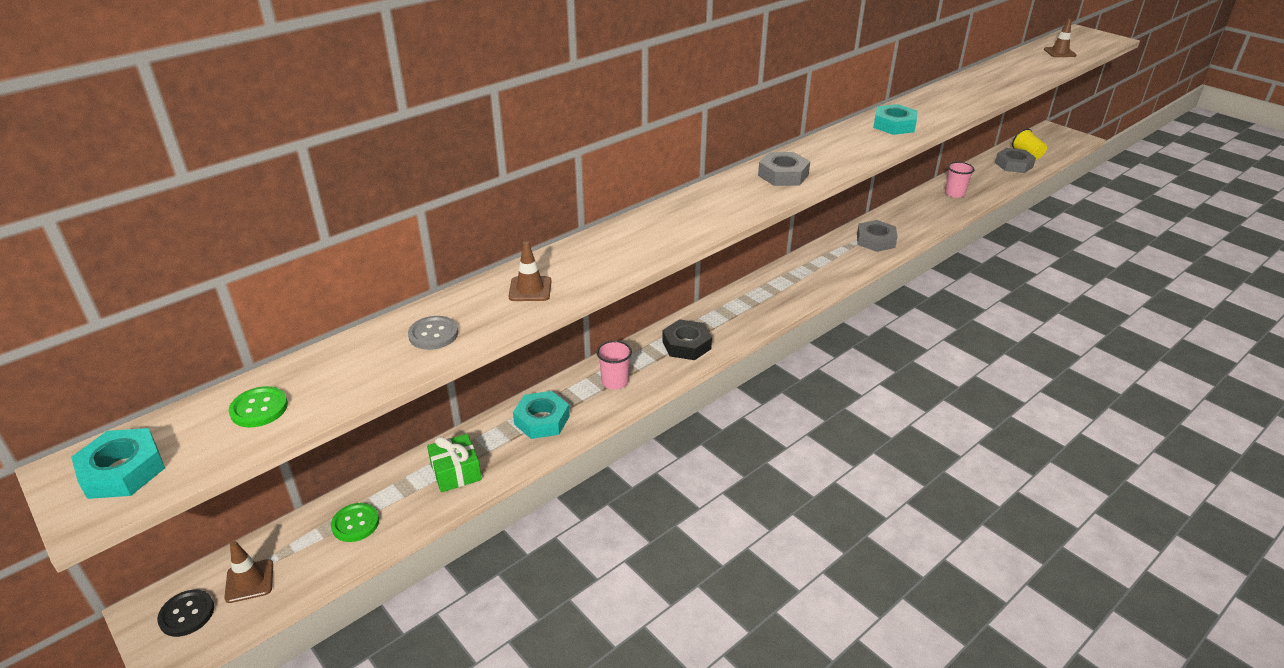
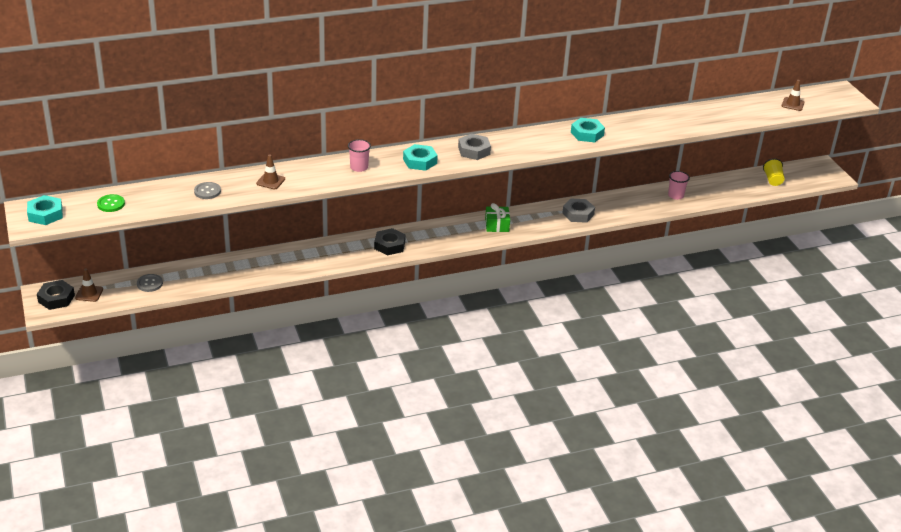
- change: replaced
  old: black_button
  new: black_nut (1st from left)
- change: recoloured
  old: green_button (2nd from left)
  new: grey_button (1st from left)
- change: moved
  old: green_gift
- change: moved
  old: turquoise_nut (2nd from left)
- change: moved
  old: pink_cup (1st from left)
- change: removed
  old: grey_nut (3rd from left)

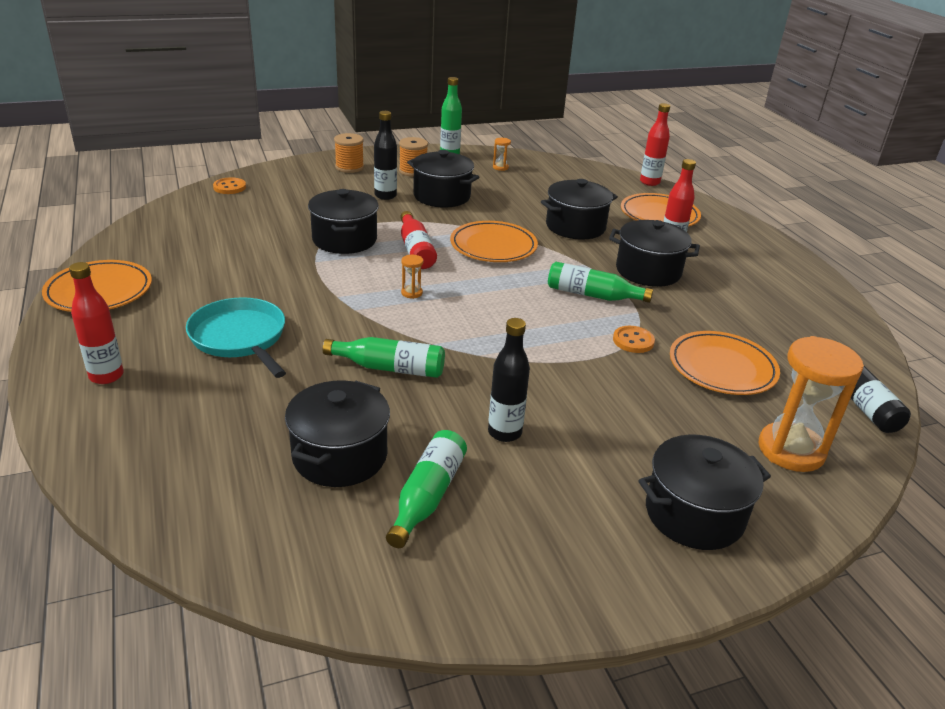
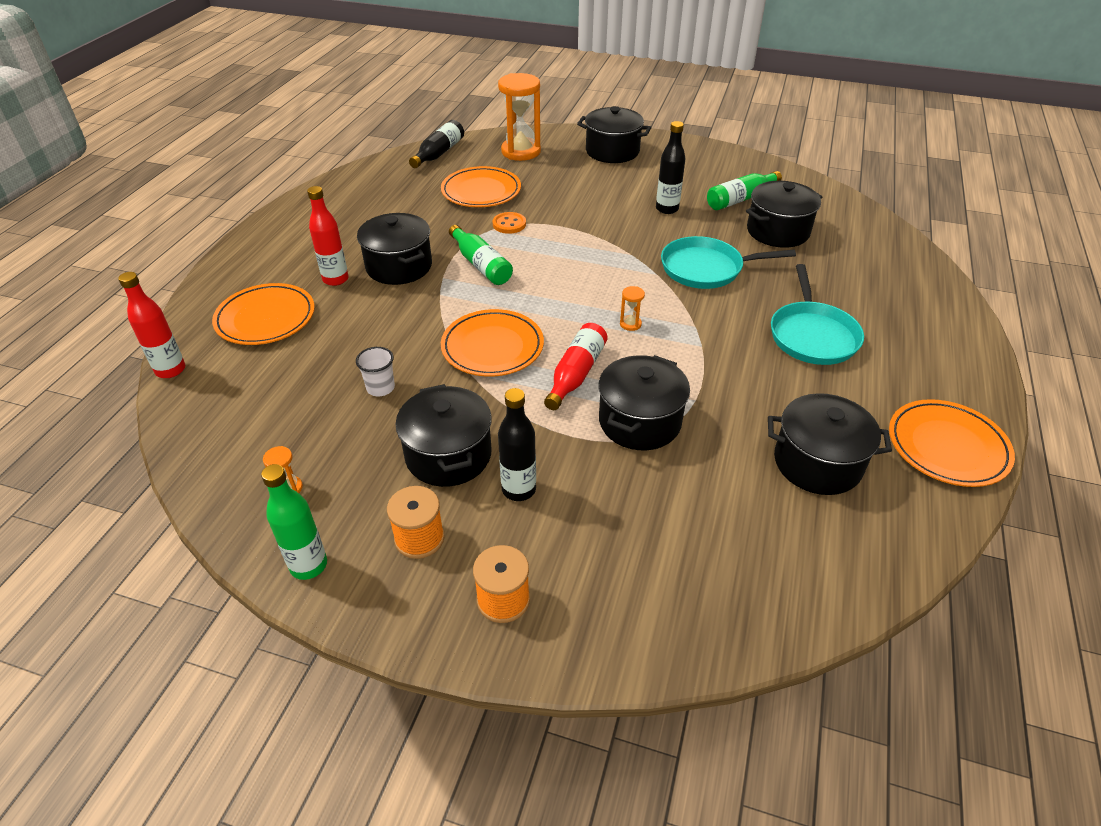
- change: removed
  old: red_bottle (1st from left)
- change: removed
  old: orange_button (1st from left)
- change: replaced
  old: green_bottle (1st from left)
  new: turquoise_pan (1st from left)
- change: moved
  old: black_pot (4th from left in the first image)
  new: black_pot (6th from left)
- change: added
  new: white_cup

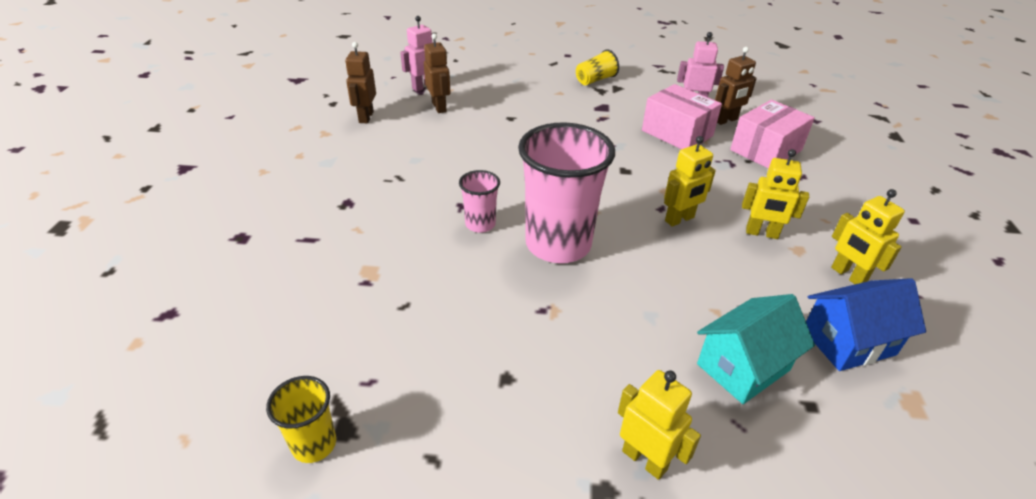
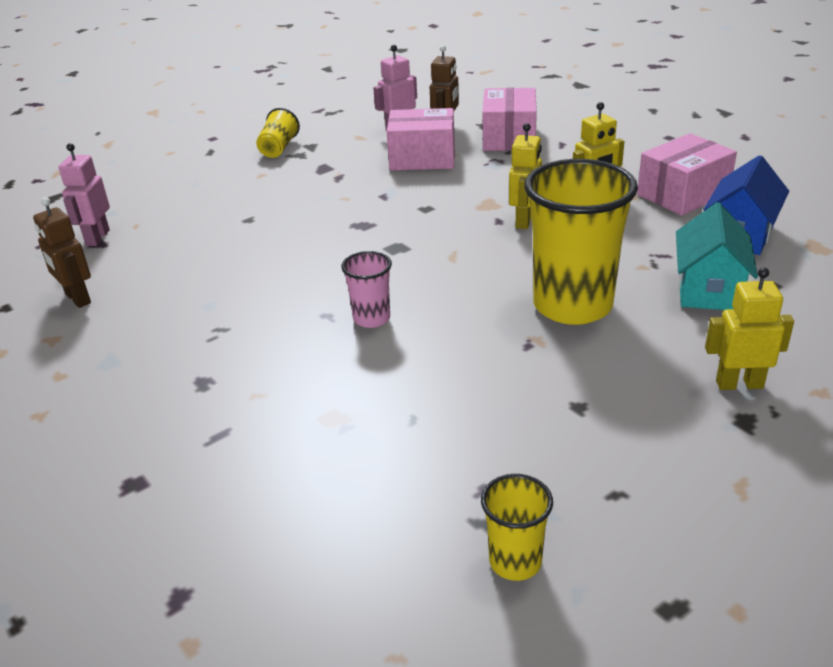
- change: removed
  old: brown_robot (2nd from left)
- change: removed
  old: pink_cup (2nd from left)
- change: replaced
  old: yellow_robot (4th from left)
  new: pink_box (3rd from left)
- change: added
  new: yellow_cup (3rd from left)

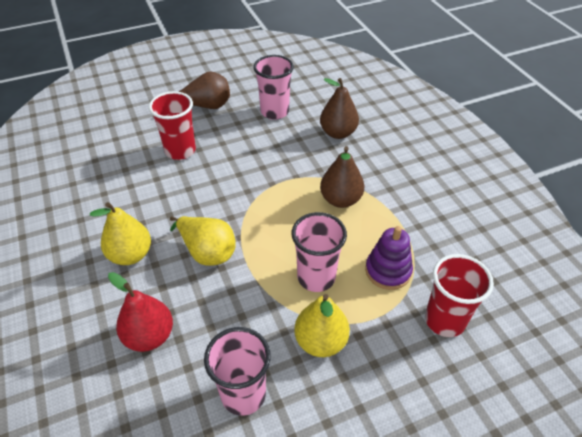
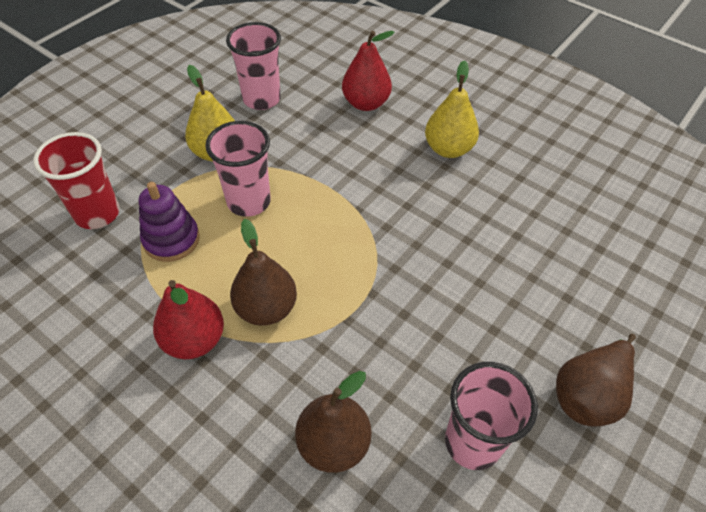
- change: removed
  old: red_cup (1st from left)
- change: removed
  old: yellow_pear (2nd from left)
- change: added
  new: red_pear (1st from left)

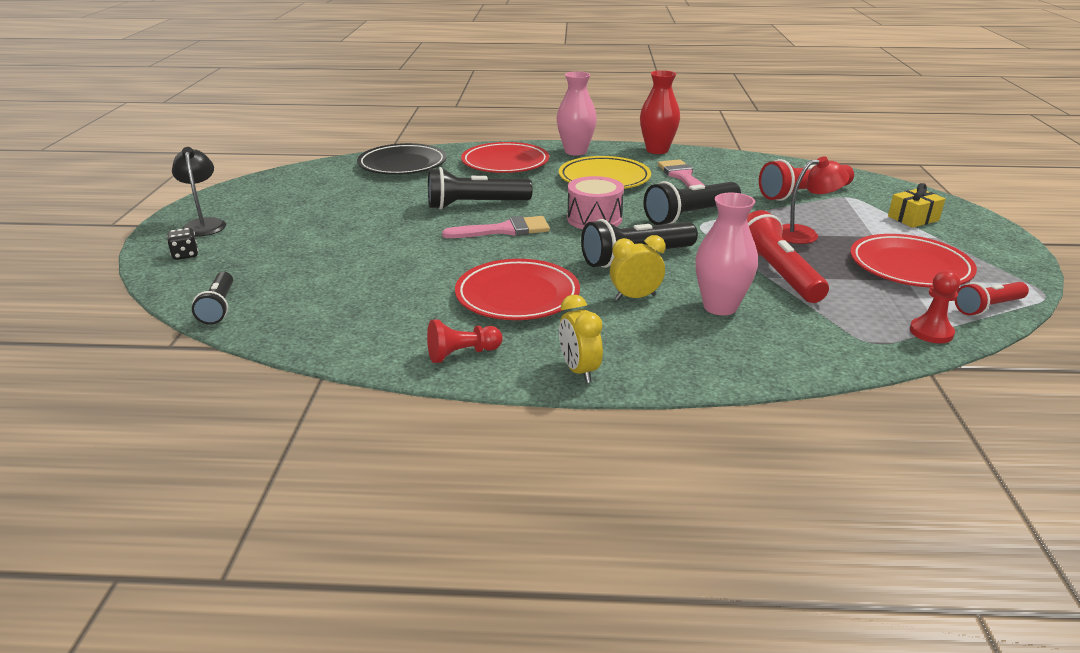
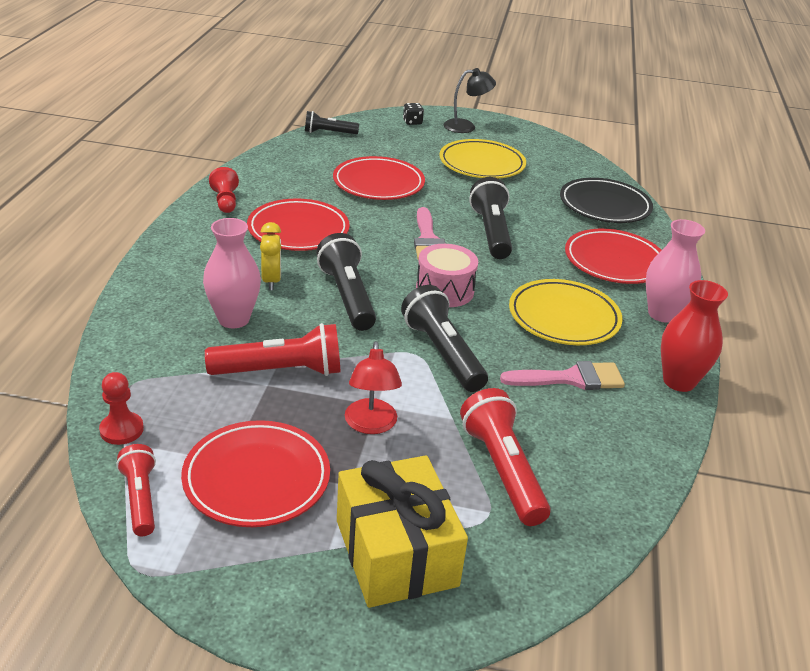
- change: removed
  old: yellow_clock (1st from left)
- change: resized
  old: yellow_gift
  factor: 1.97
- change: added
  new: red_plate (3rd from left)
- change: added
  new: yellow_plate (1st from left)

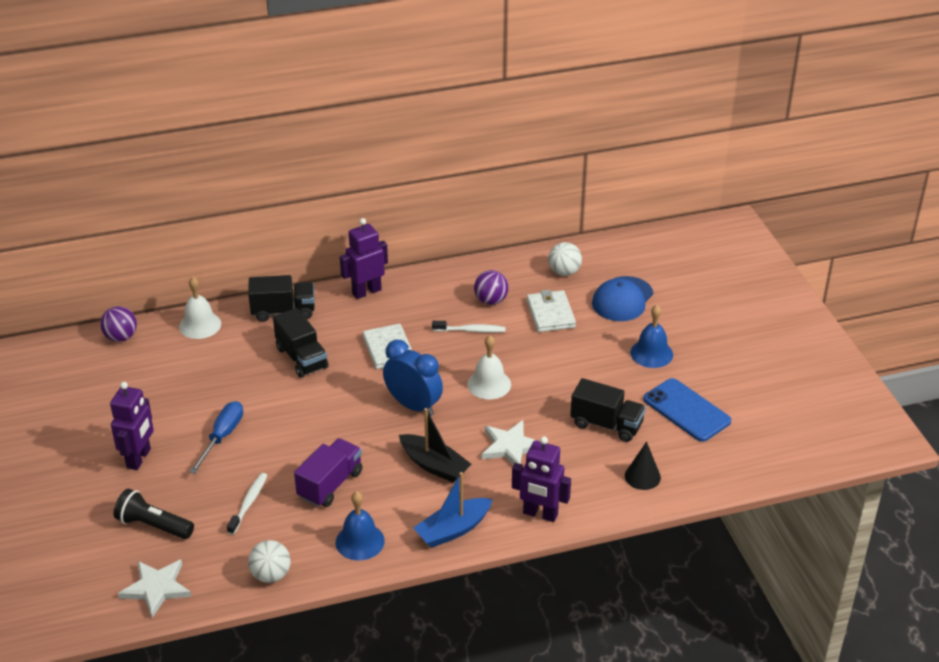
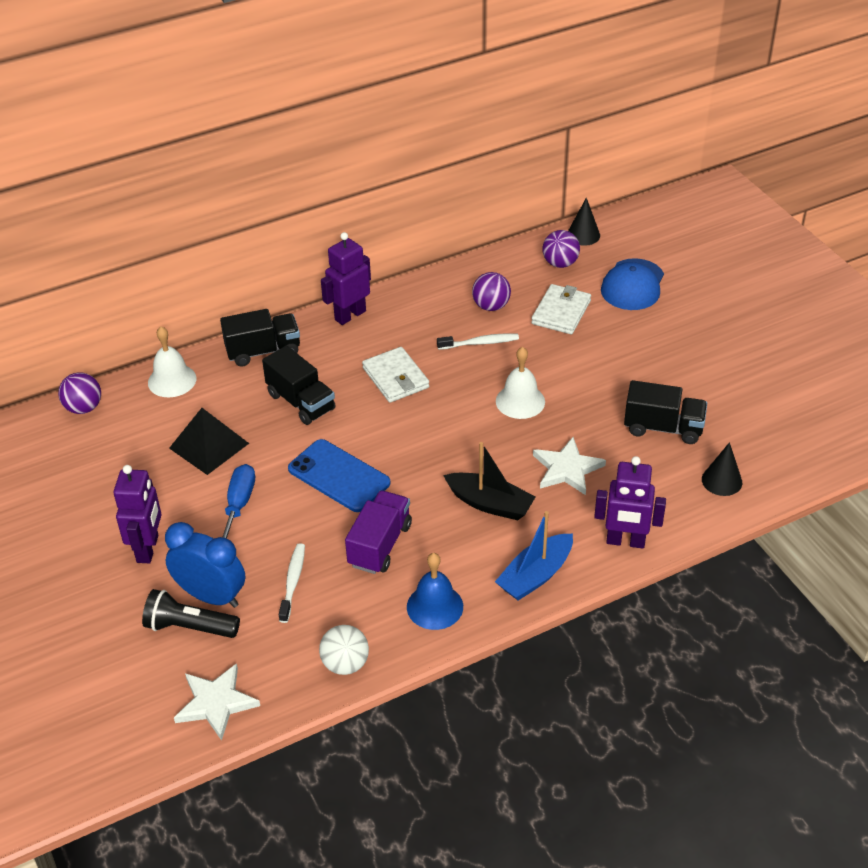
- change: moved
  old: blue_clock
- change: turned
  old: white_wallet (2nd from left)
  degrees: 45
- change: recoloured
  old: white_ball (2nd from left)
  new: purple_ball (3rd from left)
- change: removed
  old: blue_bell (2nd from left)
- change: moved
  old: blue_phone
- change: added
  new: black_pyramid
- change: added
  new: black_cone (1st from left)

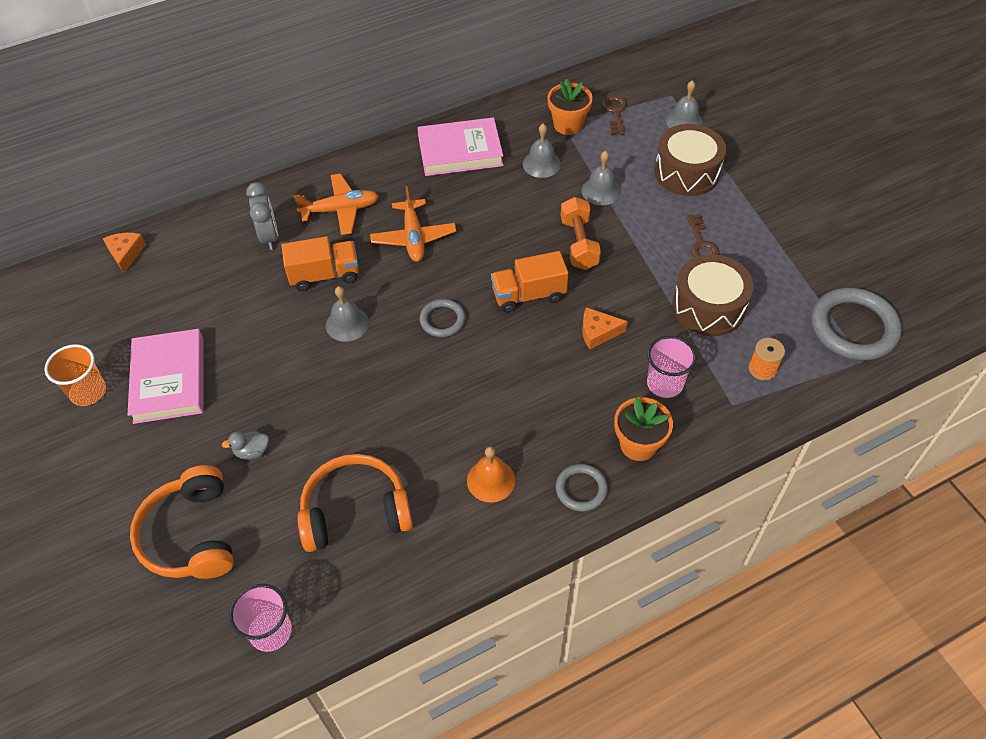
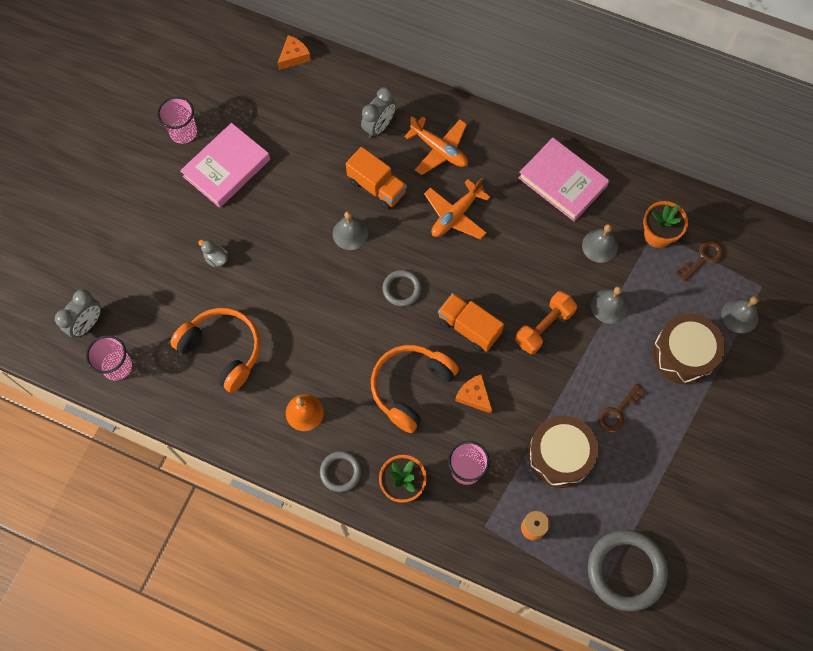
- change: recoloured
  old: orange_cup
  new: pink_cup (2nd from left)
- change: moved
  old: orange_headphones (1st from left in the first image)
  new: orange_headphones (2nd from left)
- change: added
  new: grey_clock (1st from left)

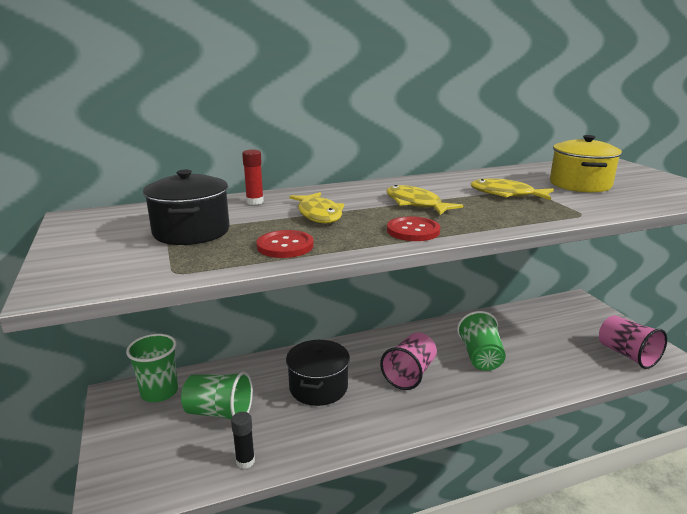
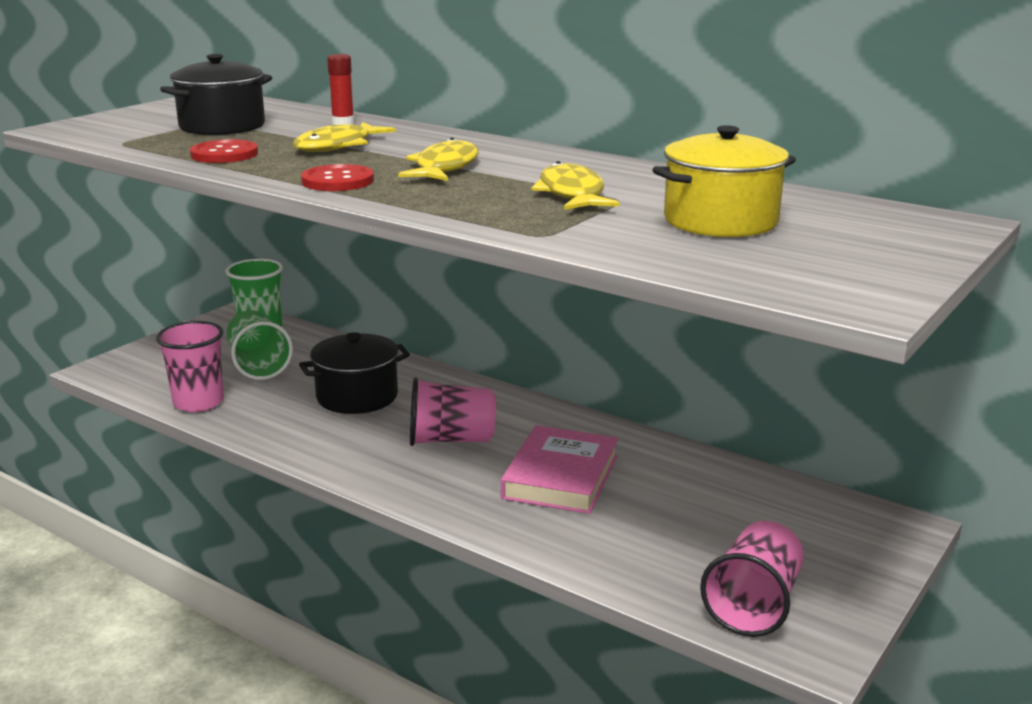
- change: replaced
  old: black_glue_stick
  new: pink_cup (1st from left)
- change: replaced
  old: green_cup (3rd from left)
  new: pink_book

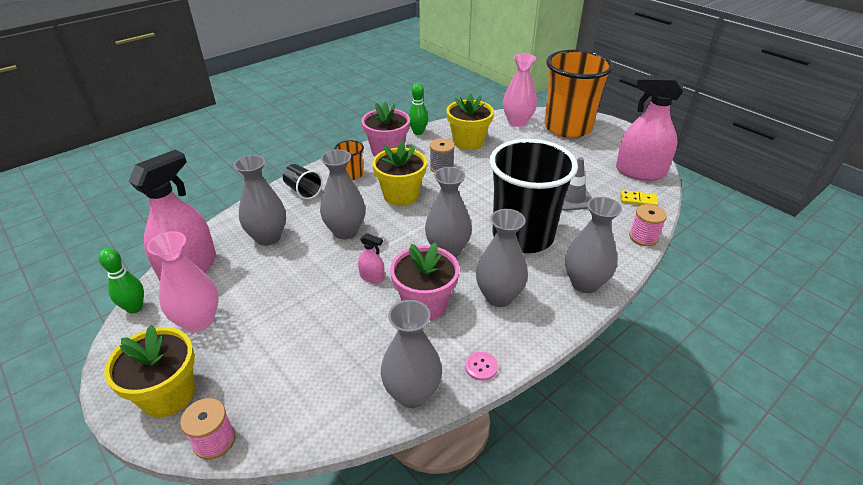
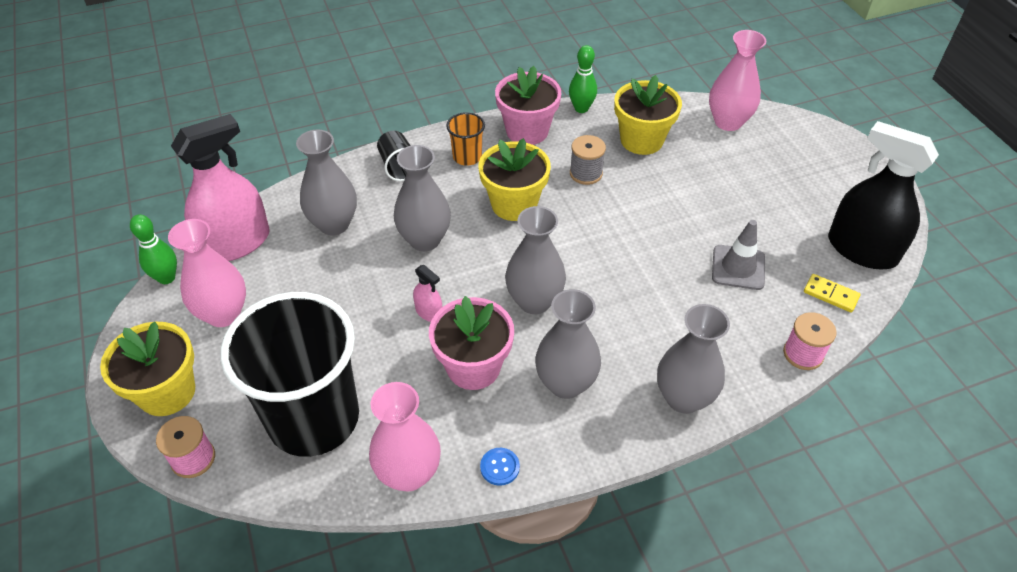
- change: recoloured
  old: grey_vase (3rd from left)
  new: pink_vase (2nd from left)
- change: recoloured
  old: pink_button
  new: blue_button
- change: moved
  old: black_cup (2nd from left in the first image)
  new: black_cup (1st from left)
- change: removed
  old: orange_cup (2nd from left)
- change: recoloured
  old: pink_spray_bottle (3rd from left)
  new: black_spray_bottle

